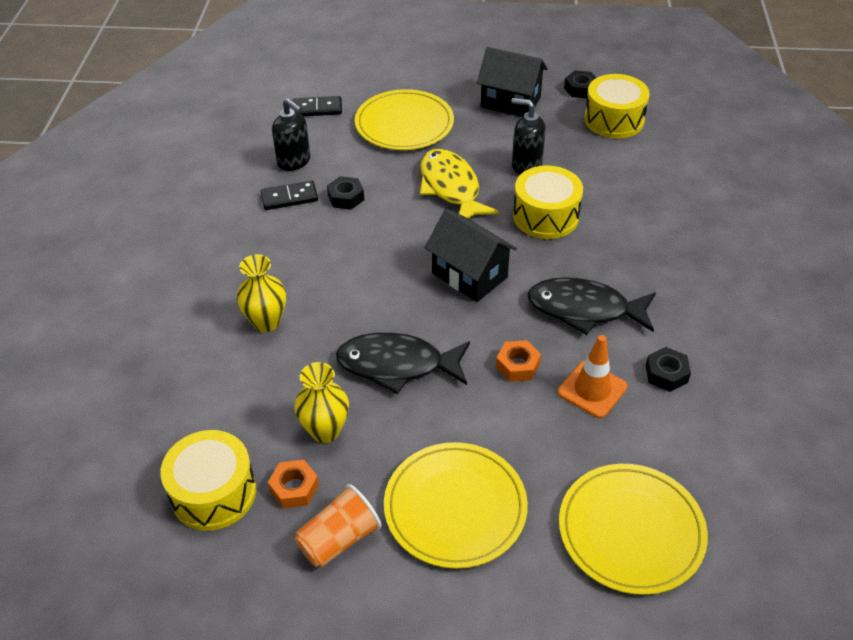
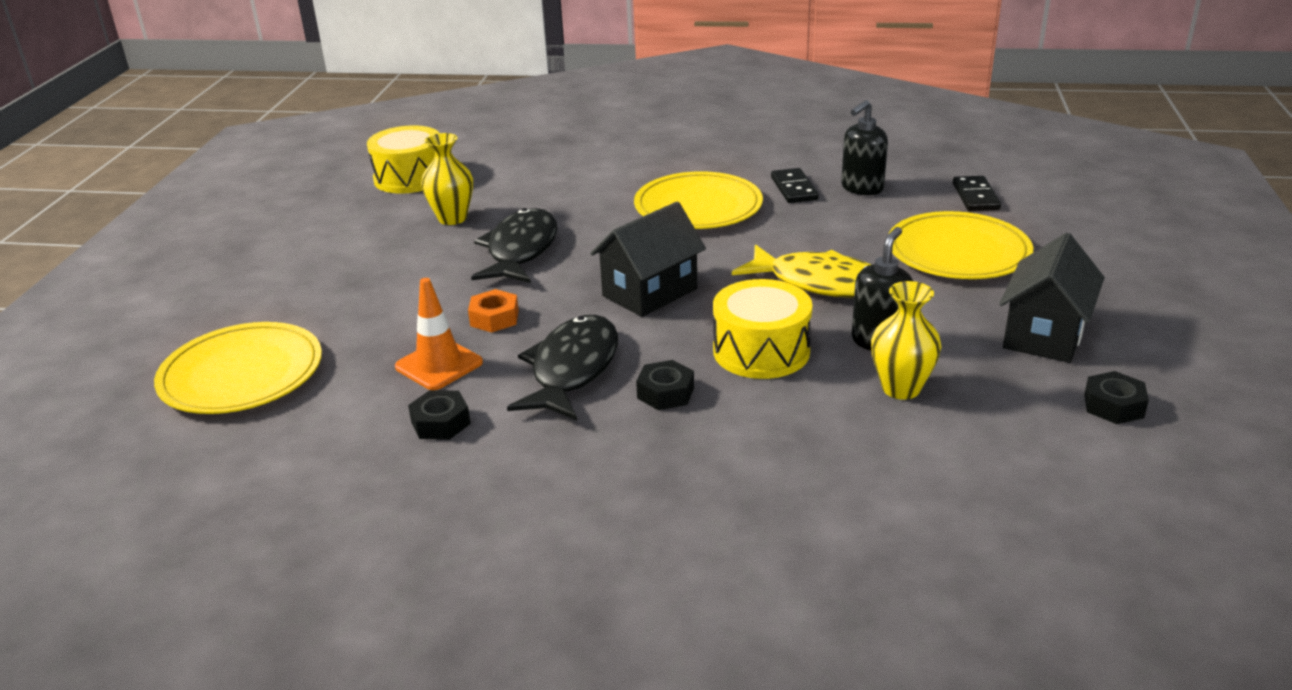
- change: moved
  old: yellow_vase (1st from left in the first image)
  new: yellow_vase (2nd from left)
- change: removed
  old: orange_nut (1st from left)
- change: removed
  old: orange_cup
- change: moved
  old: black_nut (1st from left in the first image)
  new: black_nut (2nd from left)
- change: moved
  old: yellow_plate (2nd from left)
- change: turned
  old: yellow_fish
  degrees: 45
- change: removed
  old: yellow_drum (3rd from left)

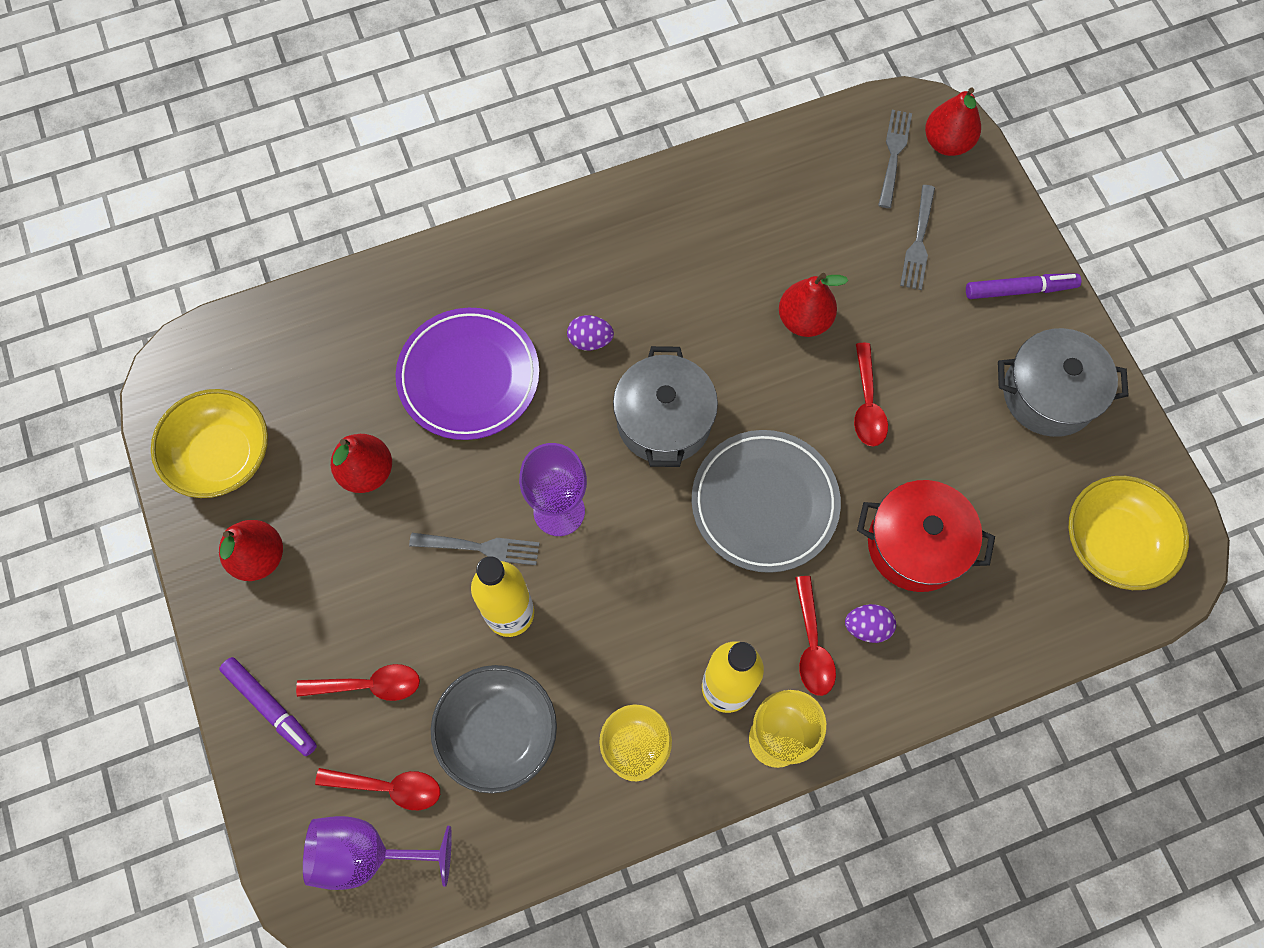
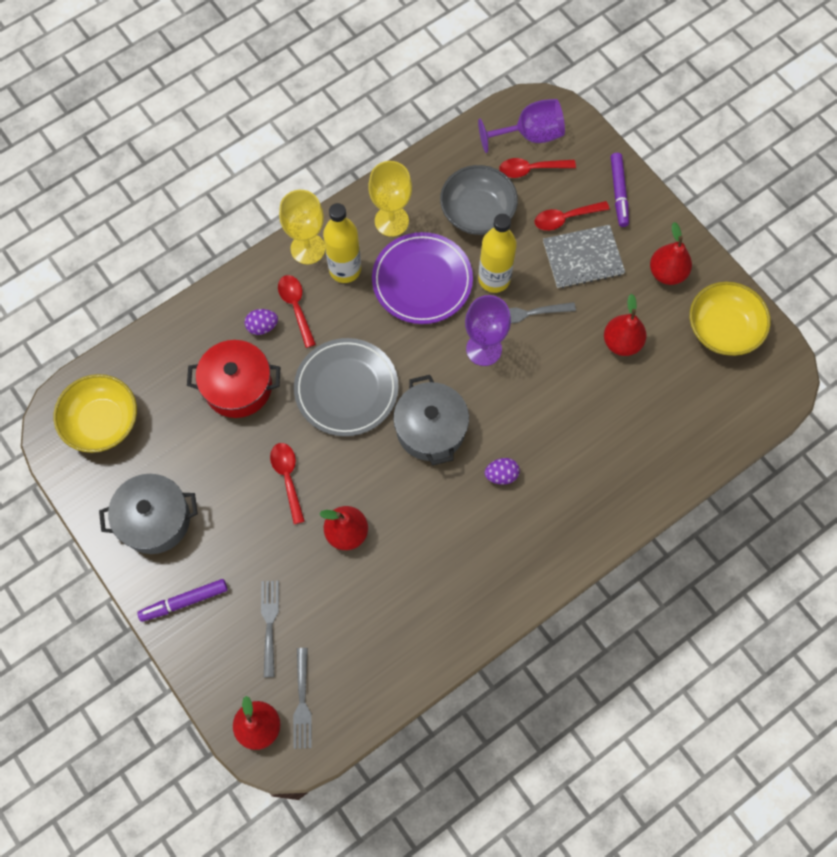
- change: turned
  old: purple_marker (1st from left in the first image)
  degrees: -120
- change: moved
  old: purple_plate
- change: added
  new: grey_notebook

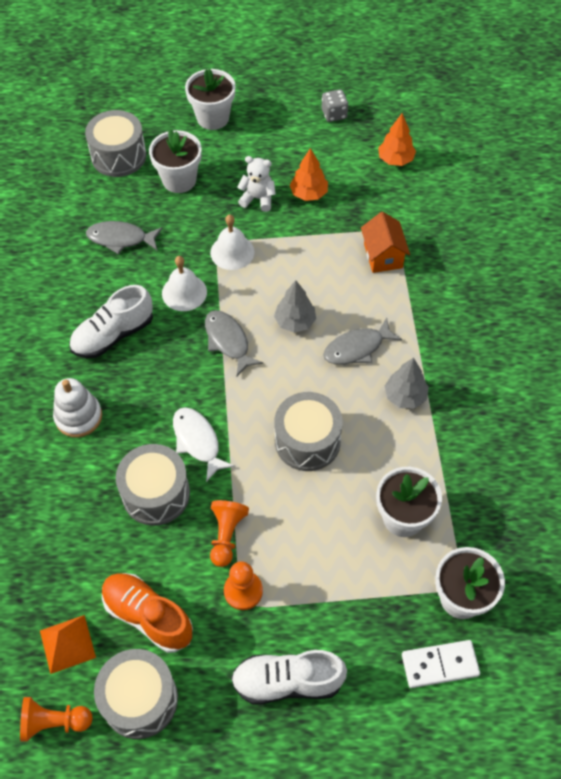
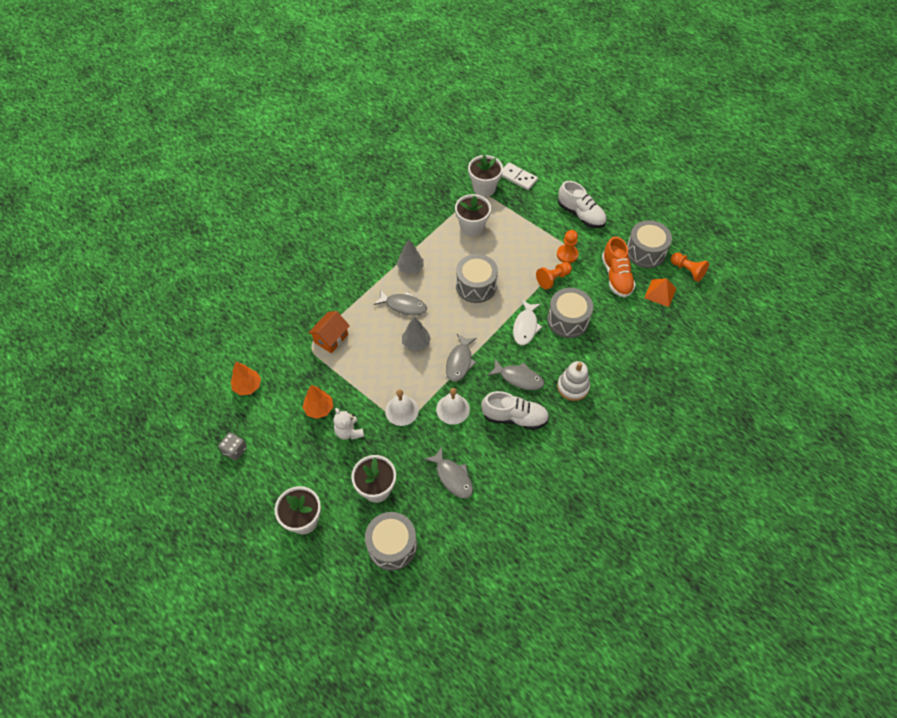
- change: added
  new: grey_fish (4th from left)

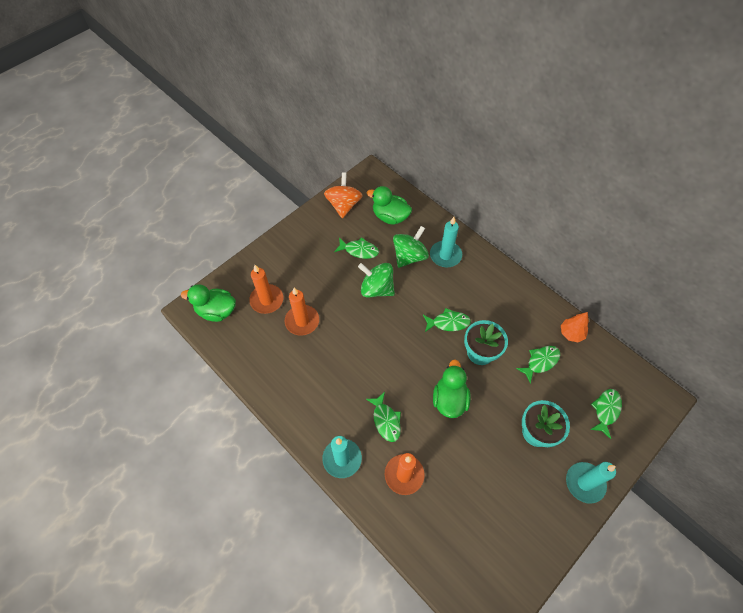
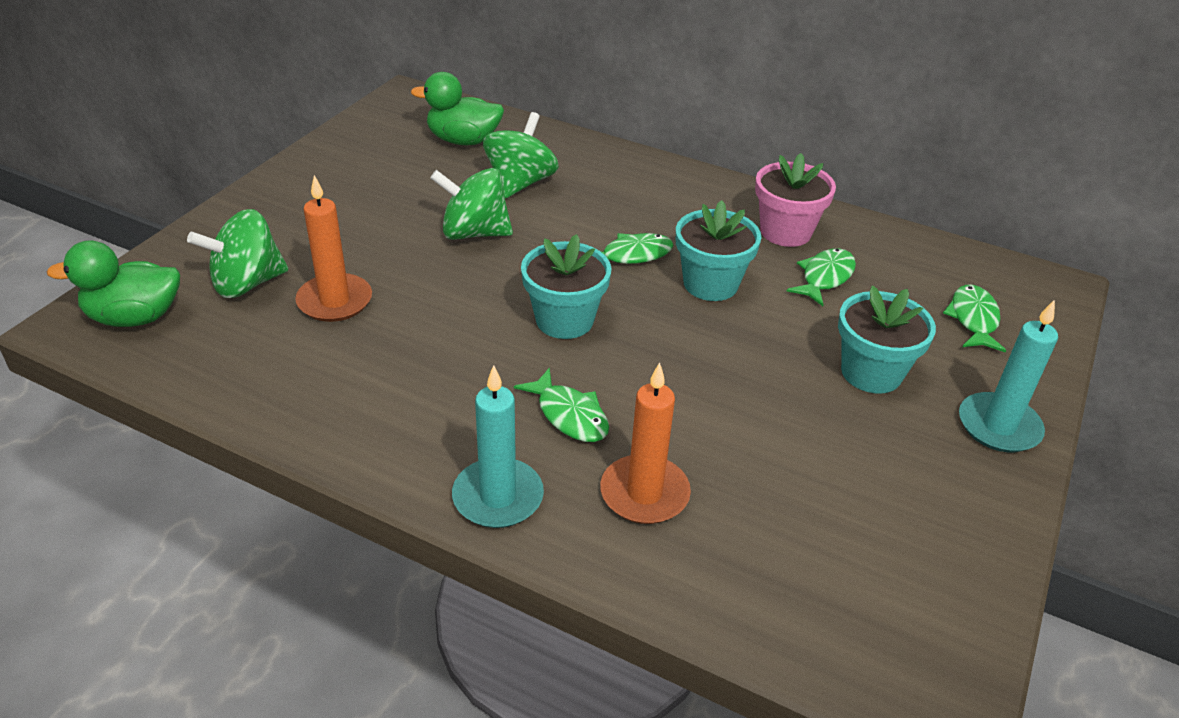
- change: replaced
  old: orange_candle (1st from left)
  new: green_spinning_top (1st from left)
- change: removed
  old: orange_spinning_top
- change: removed
  old: green_fish (1st from left)
- change: removed
  old: turquoise_candle (2nd from left)
- change: removed
  old: green_duck (3rd from left)
- change: removed
  old: orange_tree
- change: added
  new: turquoise_flower_pot (1st from left)
- change: added
  new: pink_flower_pot

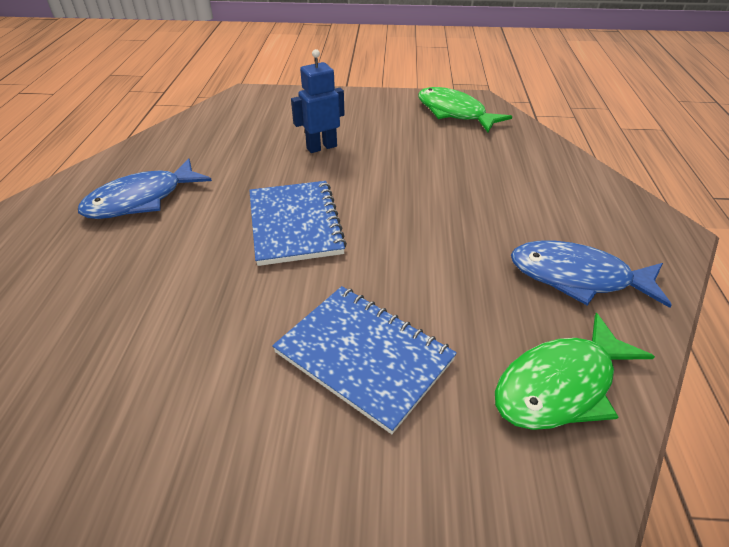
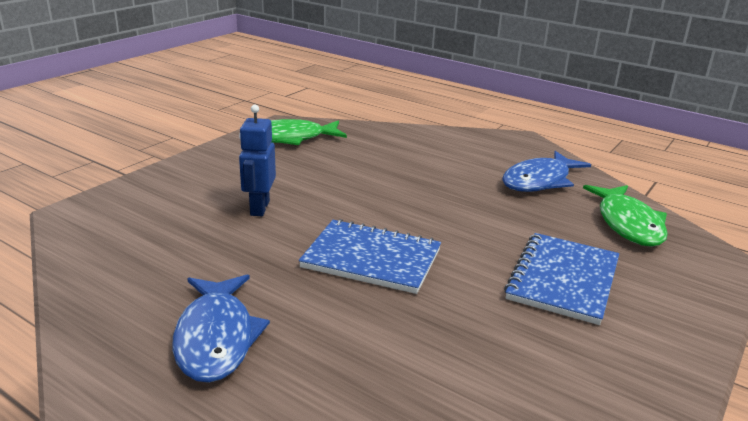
- change: turned
  old: blue_notebook (2nd from left)
  degrees: -45

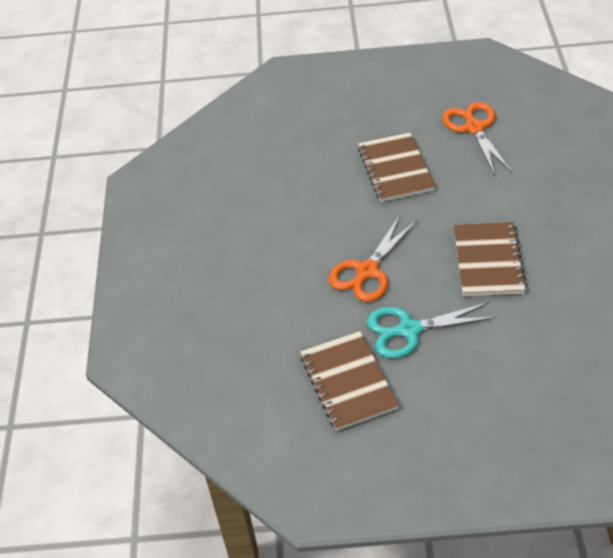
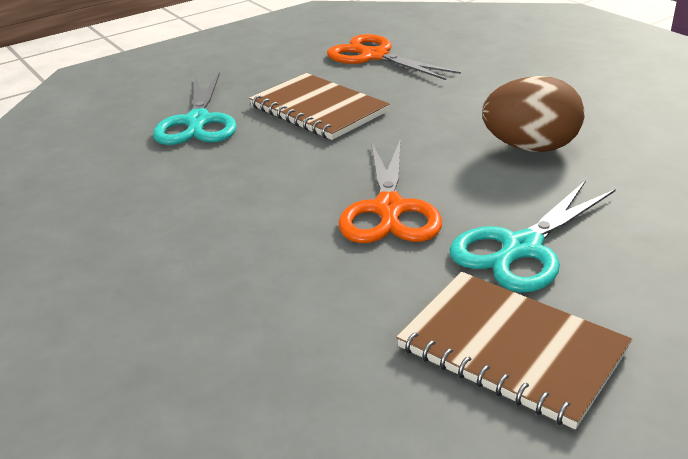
- change: replaced
  old: brown_notebook (3rd from left)
  new: brown_egg
- change: added
  new: turquoise_scissors (1st from left)

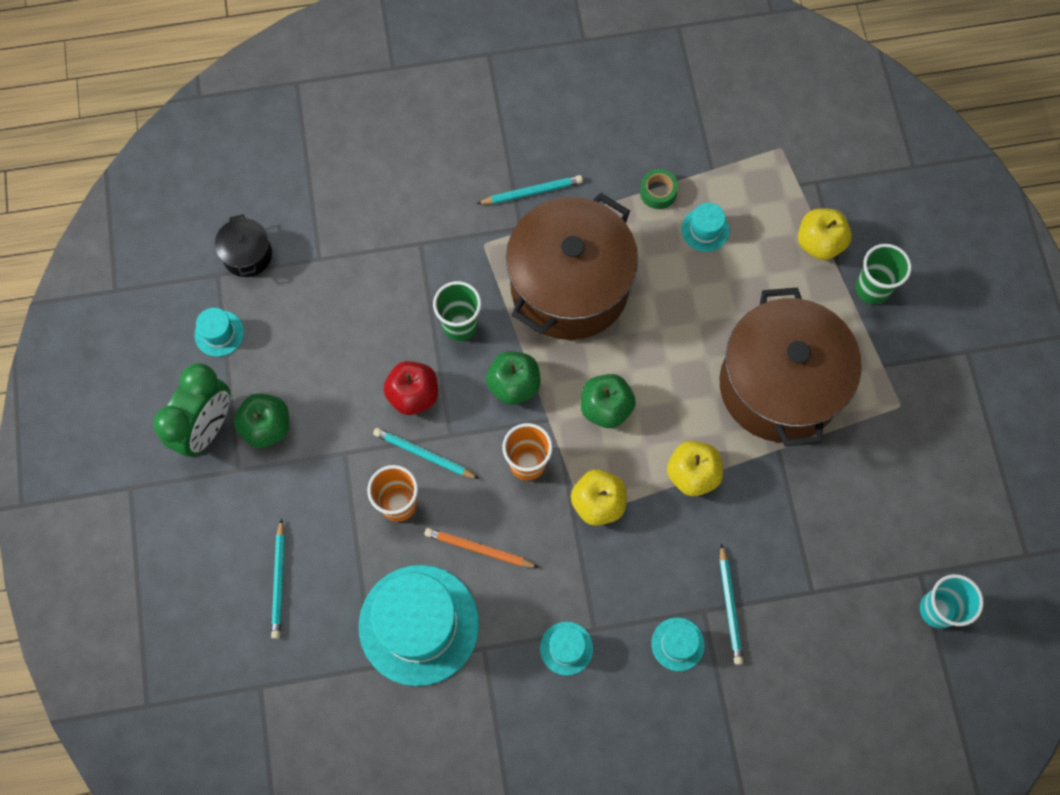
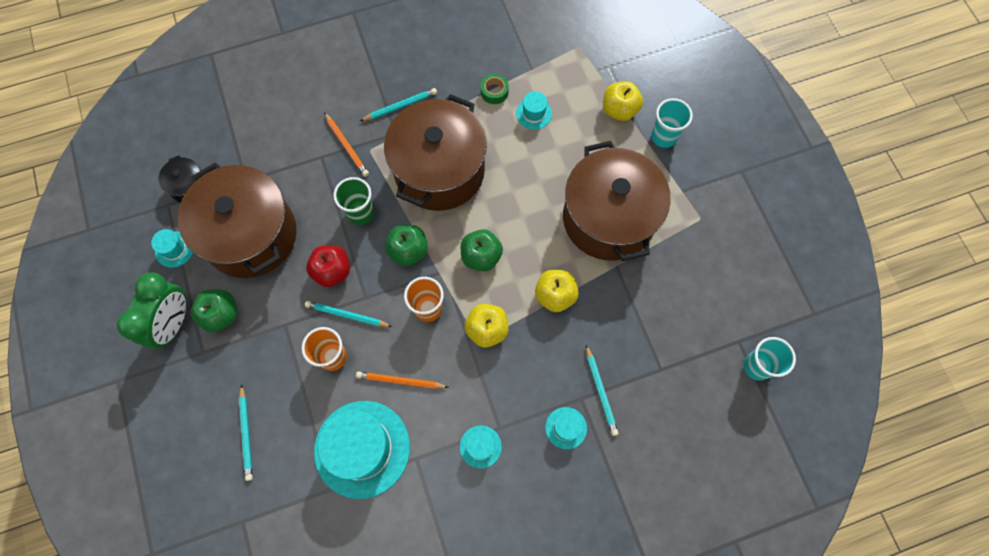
- change: recoloured
  old: green_cup (2nd from left)
  new: turquoise_cup (1st from left)
- change: added
  new: brown_pot (1st from left)
- change: added
  new: orange_pencil (1st from left)

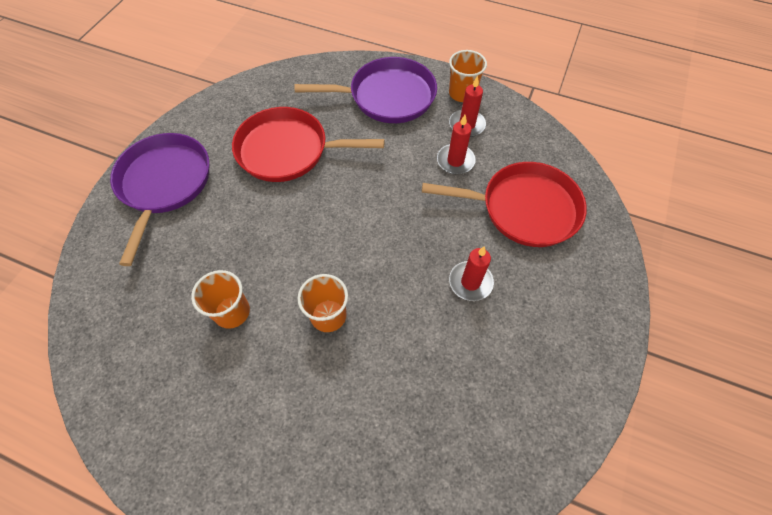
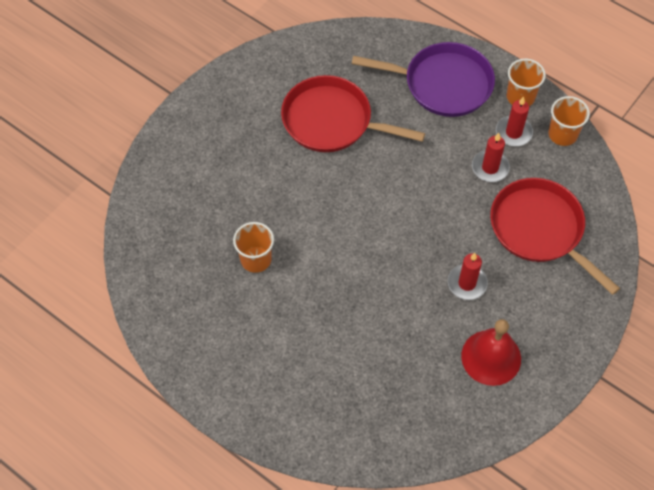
- change: removed
  old: purple_pan (1st from left)
- change: moved
  old: orange_cup (2nd from left in the first image)
  new: orange_cup (3rd from left)
- change: turned
  old: red_pan (2nd from left)
  degrees: -150
- change: added
  new: red_bell

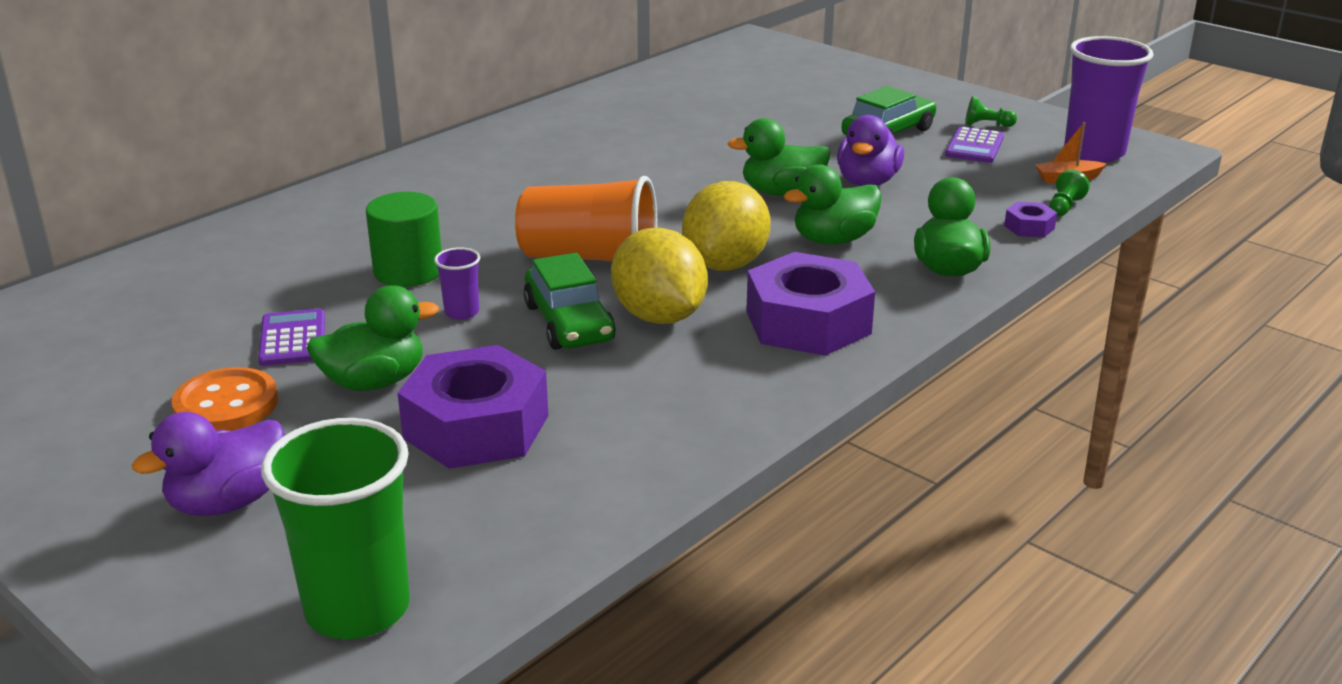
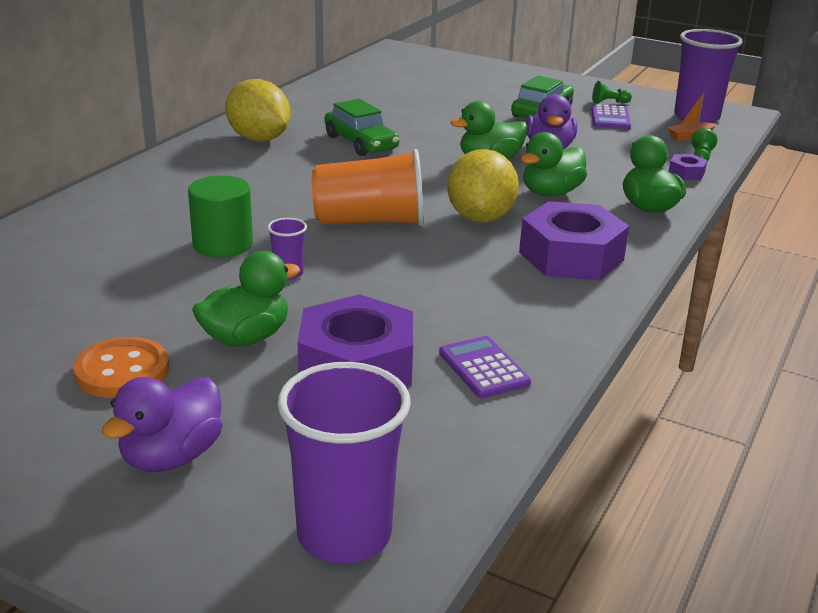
- change: moved
  old: purple_calculator (1st from left)
- change: recoloured
  old: green_cup
  new: purple_cup (2nd from left)
- change: moved
  old: green_car (1st from left)
- change: moved
  old: yellow_lemon (1st from left)

